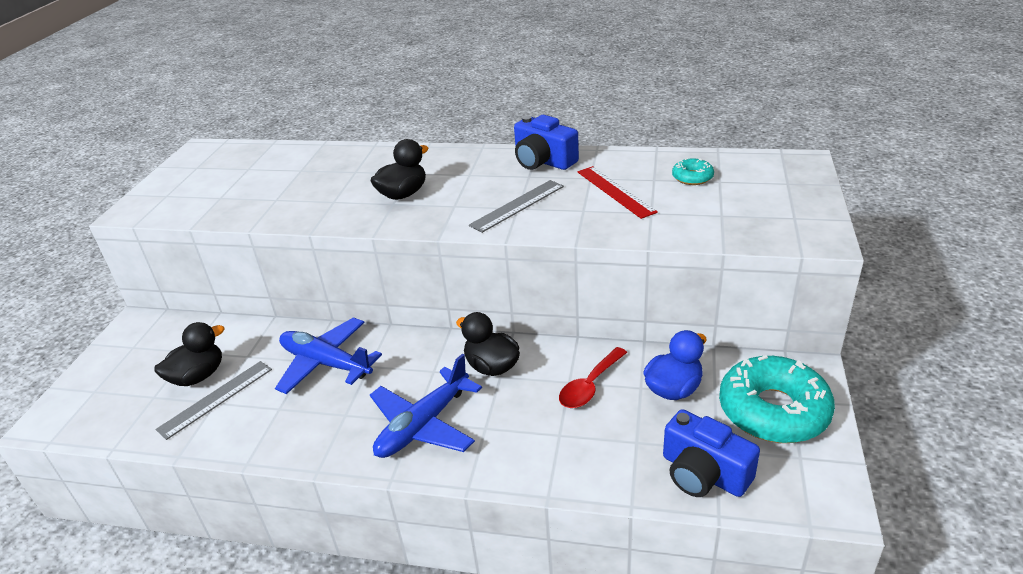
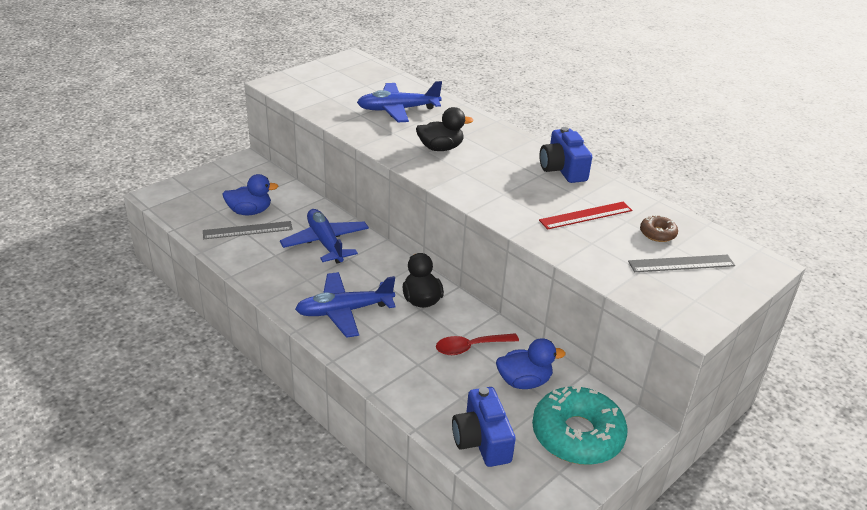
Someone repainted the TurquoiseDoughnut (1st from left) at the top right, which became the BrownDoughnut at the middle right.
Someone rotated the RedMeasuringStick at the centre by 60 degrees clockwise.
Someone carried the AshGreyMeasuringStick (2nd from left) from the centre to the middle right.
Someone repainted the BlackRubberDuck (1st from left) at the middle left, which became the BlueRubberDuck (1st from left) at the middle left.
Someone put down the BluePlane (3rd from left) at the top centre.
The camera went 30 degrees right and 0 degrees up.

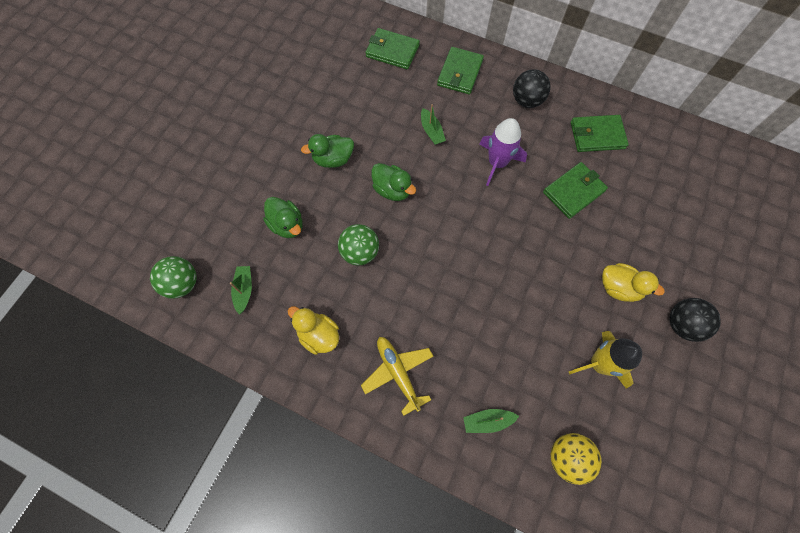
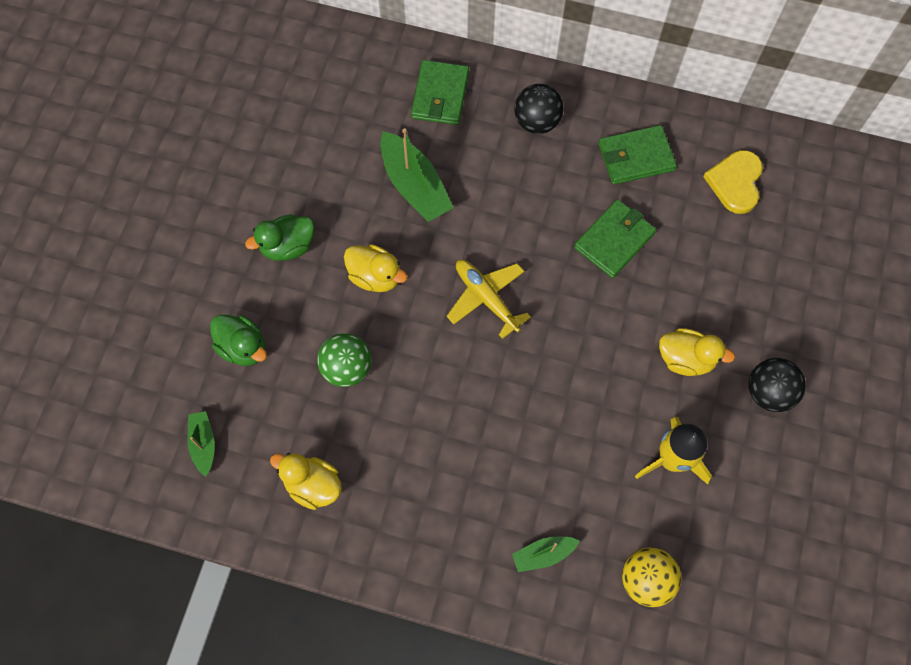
Someone took away the LeafGreenWallet (1st from left) at the top centre.
Someone scaled the LeafGreenBoat (2nd from left) at the top centre by 1.83.
Someone took away the VioletRocket at the top centre.
Someone repainted the LeafGreenRubberDuck (3rd from left) at the centre, which became the GoldenRubberDuck (2nd from left) at the centre.
Someone took away the LeafGreenSphere (1st from left) at the middle left.
Someone carried the GoldenPlane from the bottom centre to the centre.
Someone put down the GoldenHeartShape at the top right.
The camera went 10 degrees left and 0 degrees up.

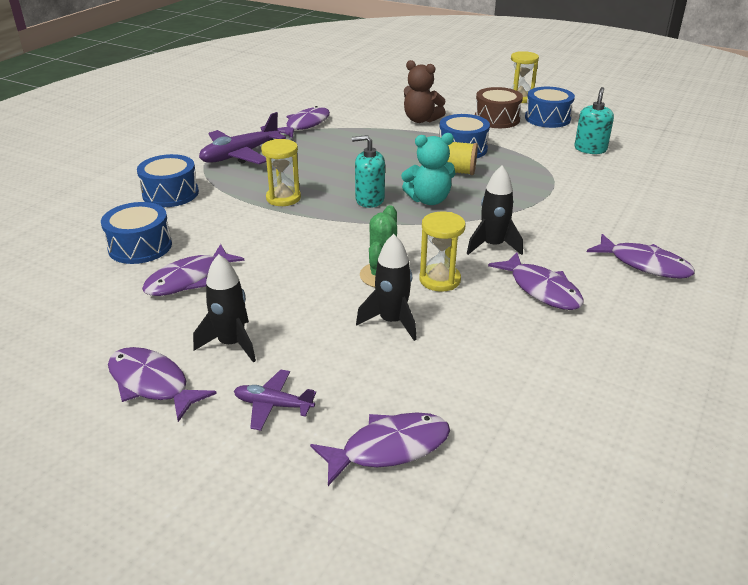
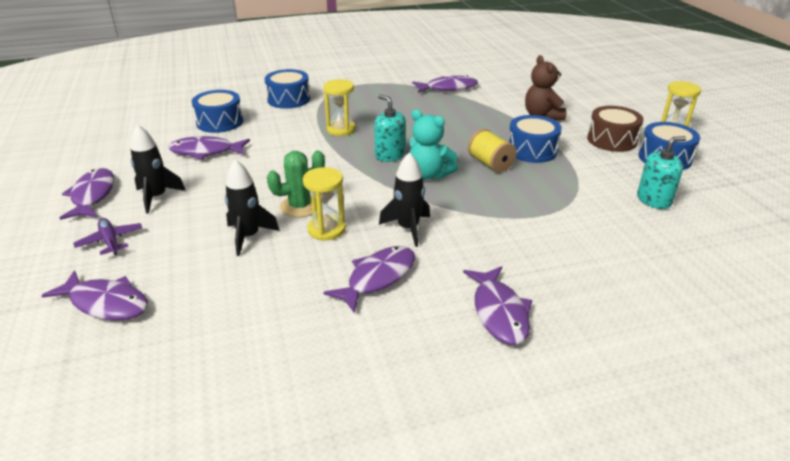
Someone took away the VioletPlane (1st from left) at the top left.
Someone rotated the VioletFish (5th from left in the first image) at the middle right by 150 degrees counterclockwise.
The camera went 45 degrees right and 0 degrees up.

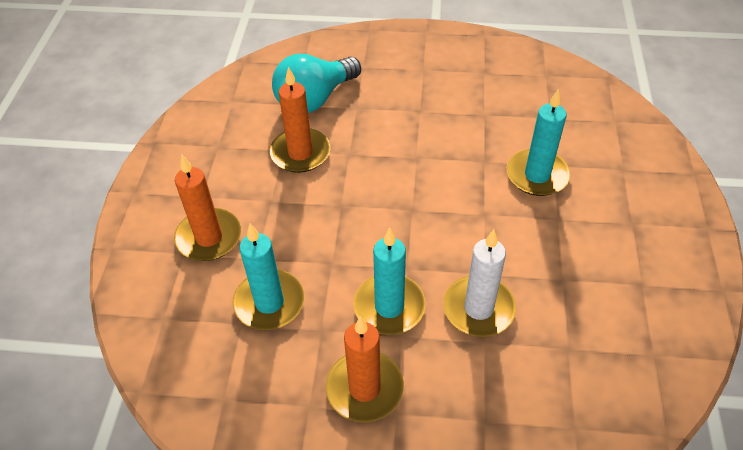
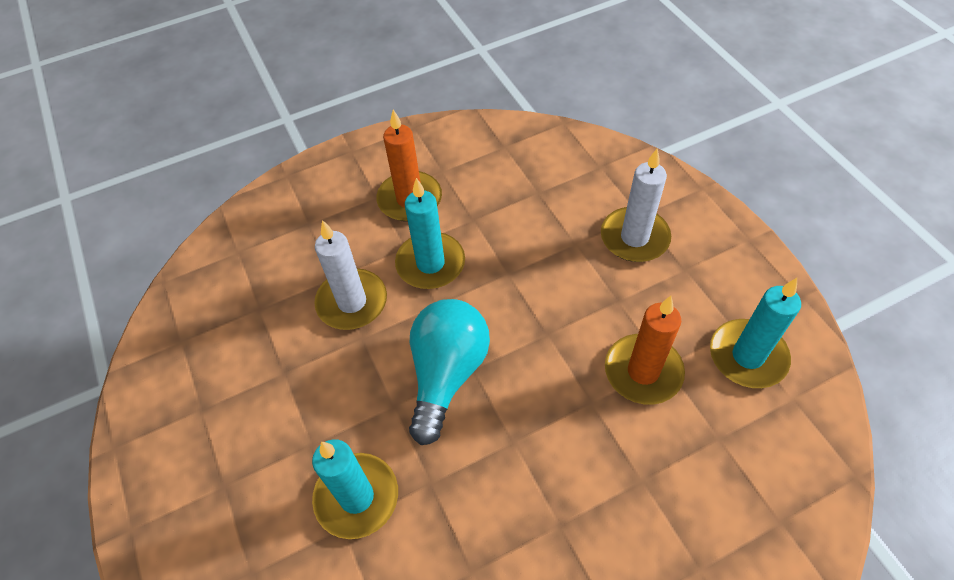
Someone carried the TurquoiseLightBulb from the top centre to the centre.
Someone repainted the OrangeColouredPillarCandle (1st from left) at the middle left, which became the WhitePillarCandle (2nd from left) at the middle right.
Someone carried the TurquoisePillarCandle (1st from left in the first image) from the centre to the middle right.
The camera went 150 degrees right and 5 degrees up.

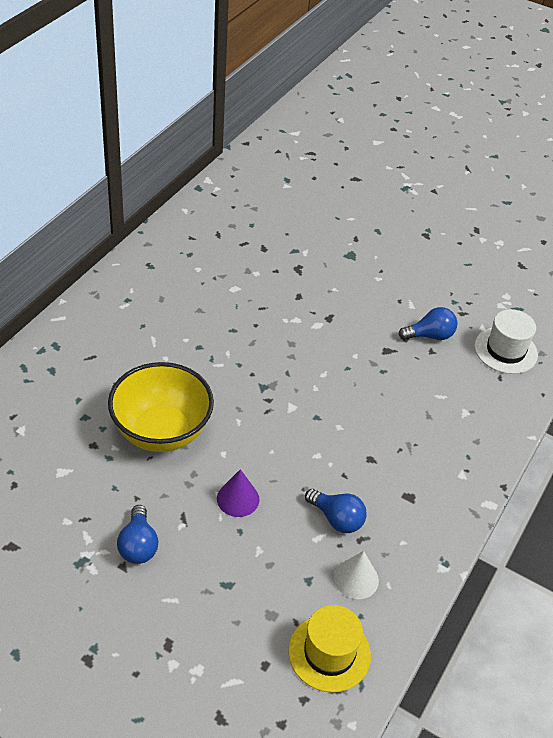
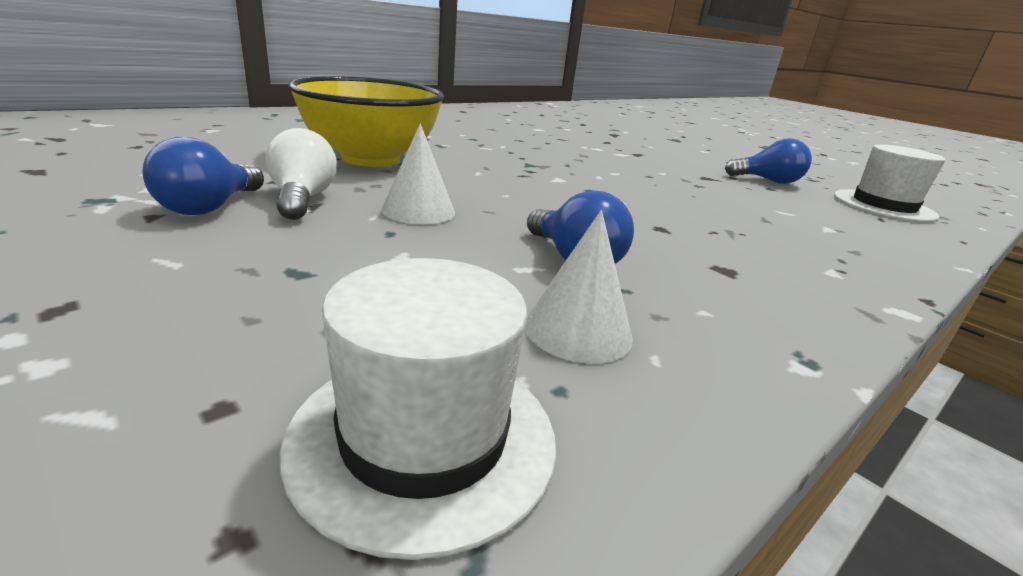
Someone repainted the VioletCone at the bottom centre, which became the WhiteCone (1st from left) at the top centre.
Someone repainted the GoldenHat at the bottom centre, which became the WhiteHat (1st from left) at the bottom centre.
Someone put down the WhiteLightBulb at the top left.
The camera went 20 degrees right and 20 degrees down.

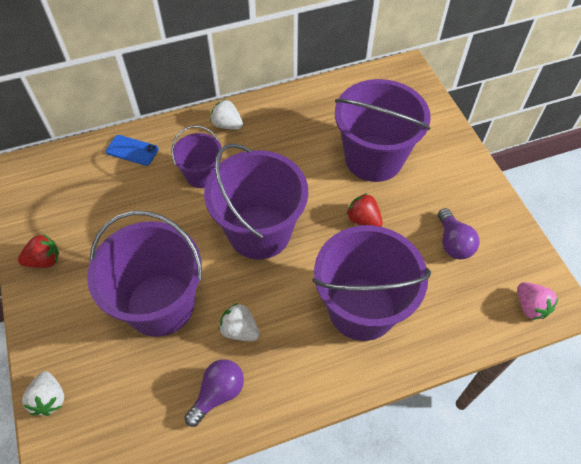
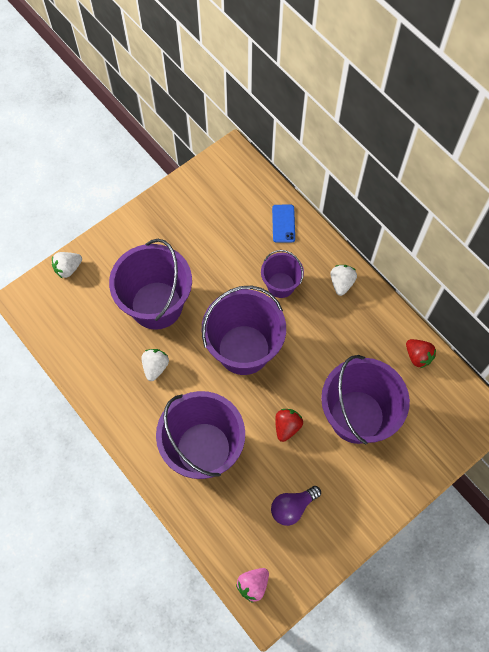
Someone carried the RedToyStrawberry (1st from left in the first image) from the middle left to the middle right.
Someone took away the VioletLightBulb (1st from left) at the bottom centre.
The camera went 70 degrees right and 10 degrees up.

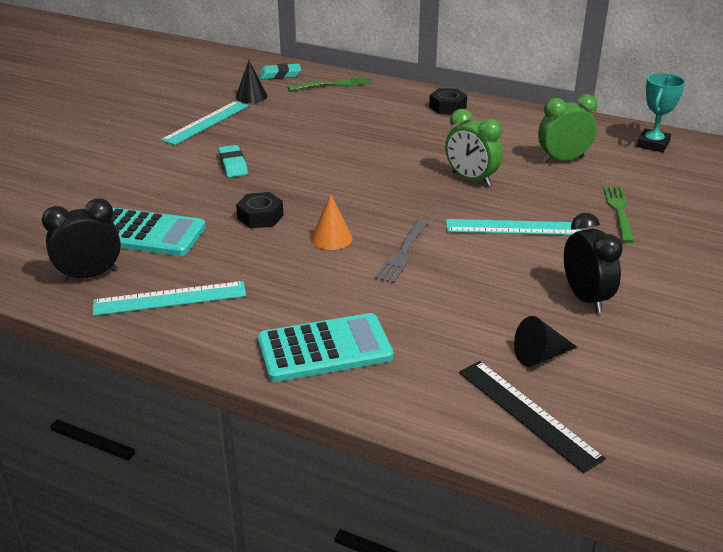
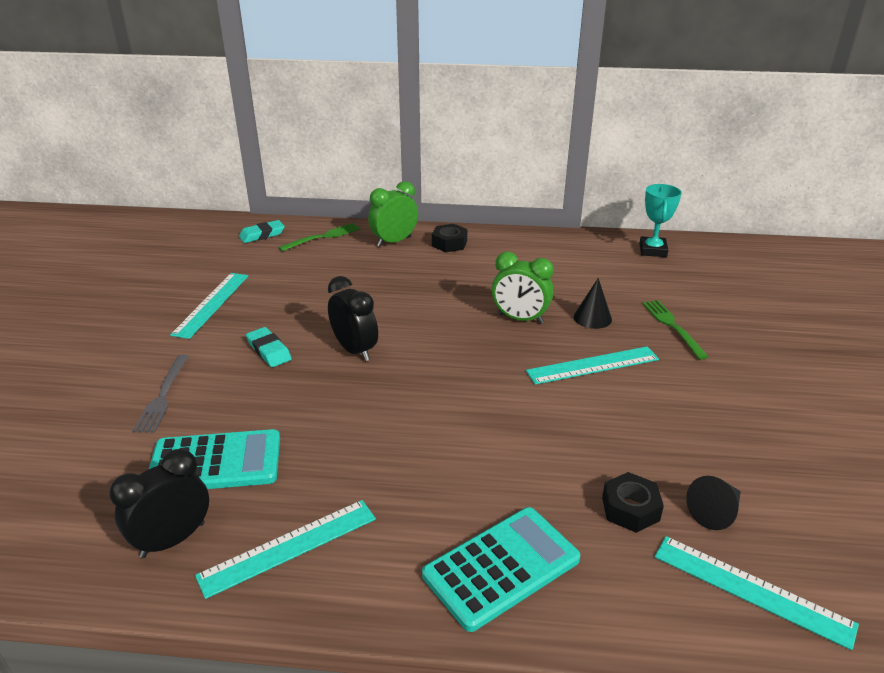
Someone carried the BlackCone (1st from left) from the top centre to the middle right.
Someone carried the LeafGreenClock (2nd from left in the first image) from the top right to the top centre.
Someone carried the BlackHexagonNut (1st from left in the first image) from the centre to the bottom right.
Someone took away the OrangeColouredCone at the centre.
Someone carried the BlackClock (2nd from left) from the middle right to the centre.
Someone carried the AshGreyDinnerFork from the centre to the middle left.
Someone repainted the BlackMeasuringStick at the bottom right, which became the TurquoiseMeasuringStick (4th from left) at the bottom right.
The camera went 20 degrees left and 0 degrees up.

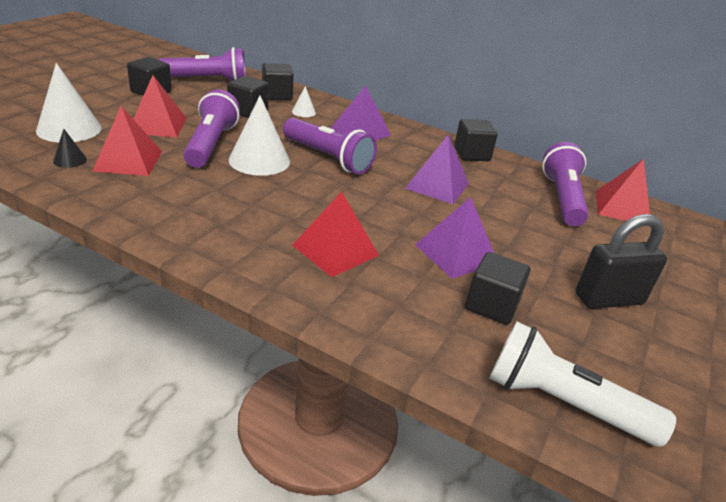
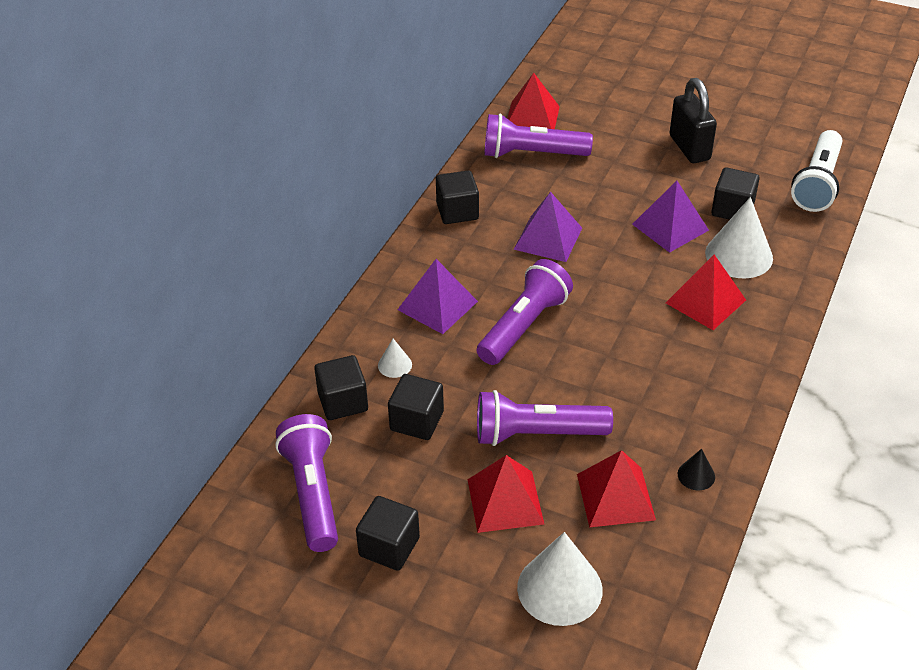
Someone carried the WhiteCone (2nd from left in the first image) from the top centre to the middle right.
Someone carried the BlackCone from the top left to the bottom right.
The camera went 90 degrees left and 10 degrees up.

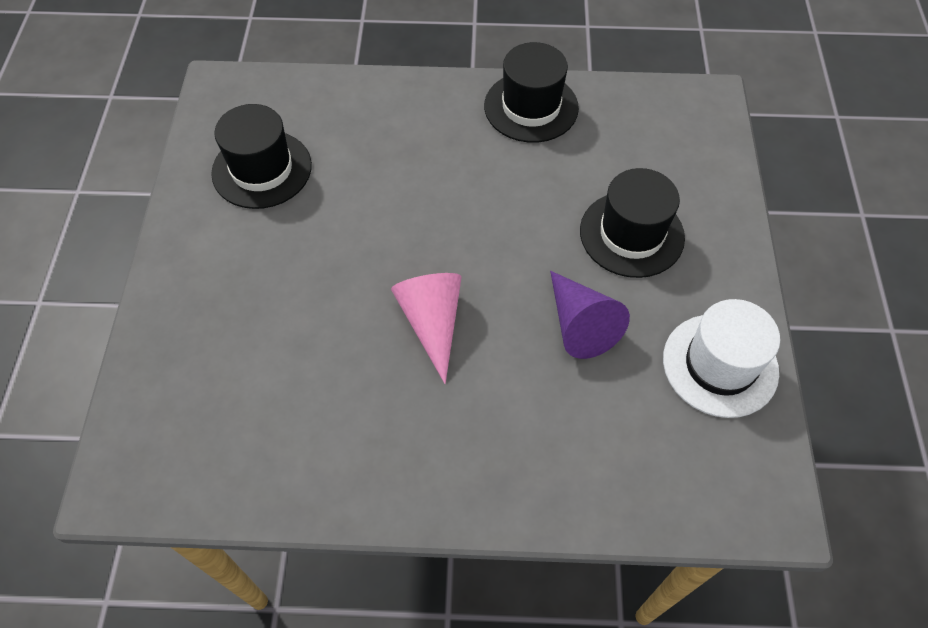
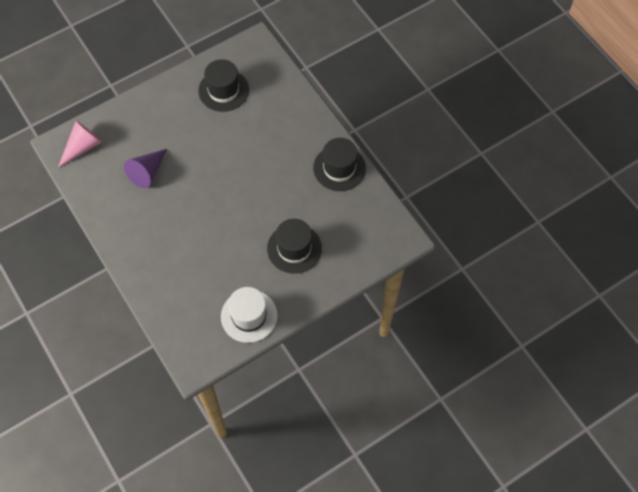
Someone carried the VioletCone from the centre to the middle left.
Someone carried the PinkCone from the centre to the top left.
The camera went 55 degrees right and 5 degrees up.

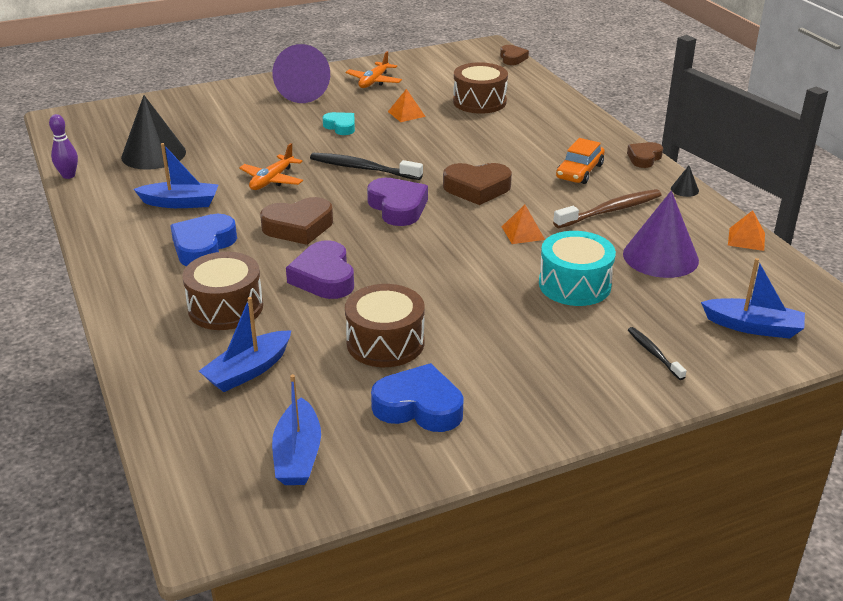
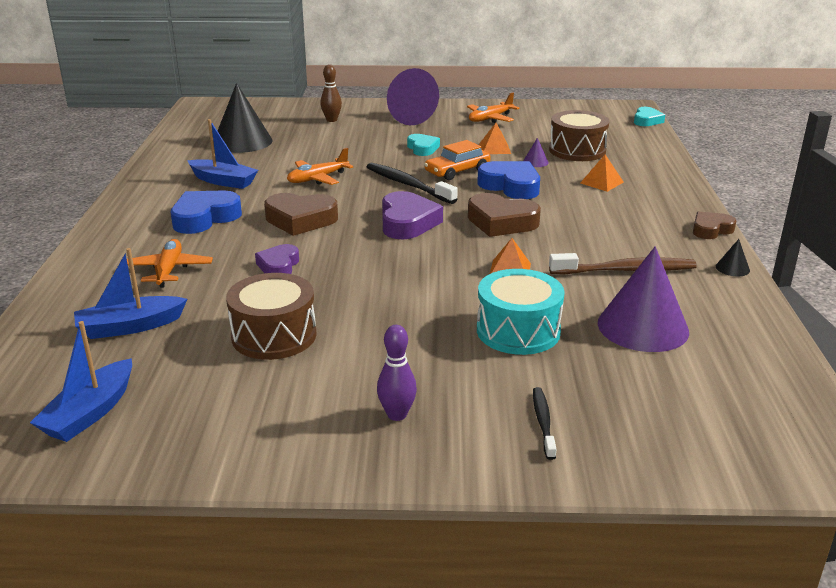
Someone repainted the BrownHeartShape (3rd from left) at the top centre, which became the TurquoiseHeartShape (2nd from left) at the top right.
Someone carried the VioletBowlingPin from the top left to the centre.
Someone carried the OrangeColouredCar from the top right to the top centre.
Someone carried the OrangeColouredPyramid (3rd from left) from the middle right to the top right.
Someone scaled the VioletHeartShape (1st from left) at the centre by 0.62.
Someone swapped the BrownToyDrum (1st from left) at the middle left for the OrangeColouredPlane (1st from left) at the middle left.
Someone took away the BlueBoat (4th from left) at the middle right.
Someone carried the BlueHeartShape (2nd from left) from the centre to the top centre.
Someone put down the BrownBowlingPin at the top centre.
Someone put down the VioletCone (2nd from left) at the top centre.
The camera went 25 degrees right and 5 degrees down.

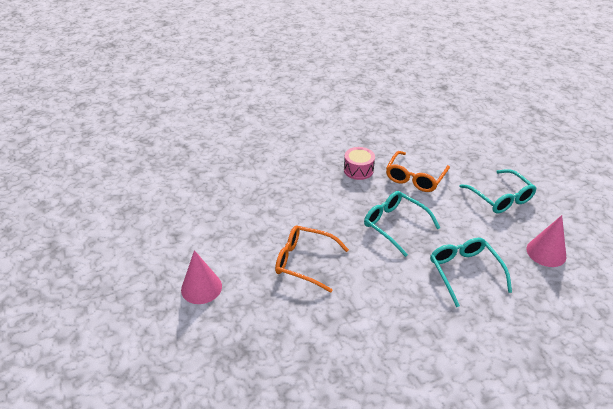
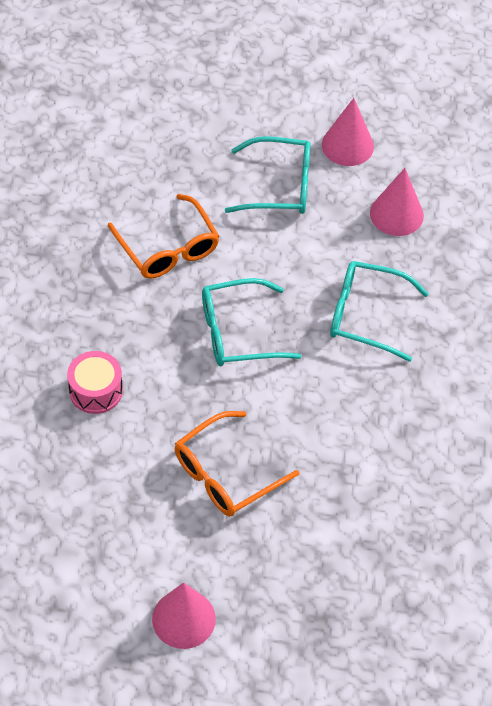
Someone carried the PinkToyDrum from the centre to the middle left.
Someone put down the PinkCone (2nd from left) at the top right.
The camera went 60 degrees left and 15 degrees up.

